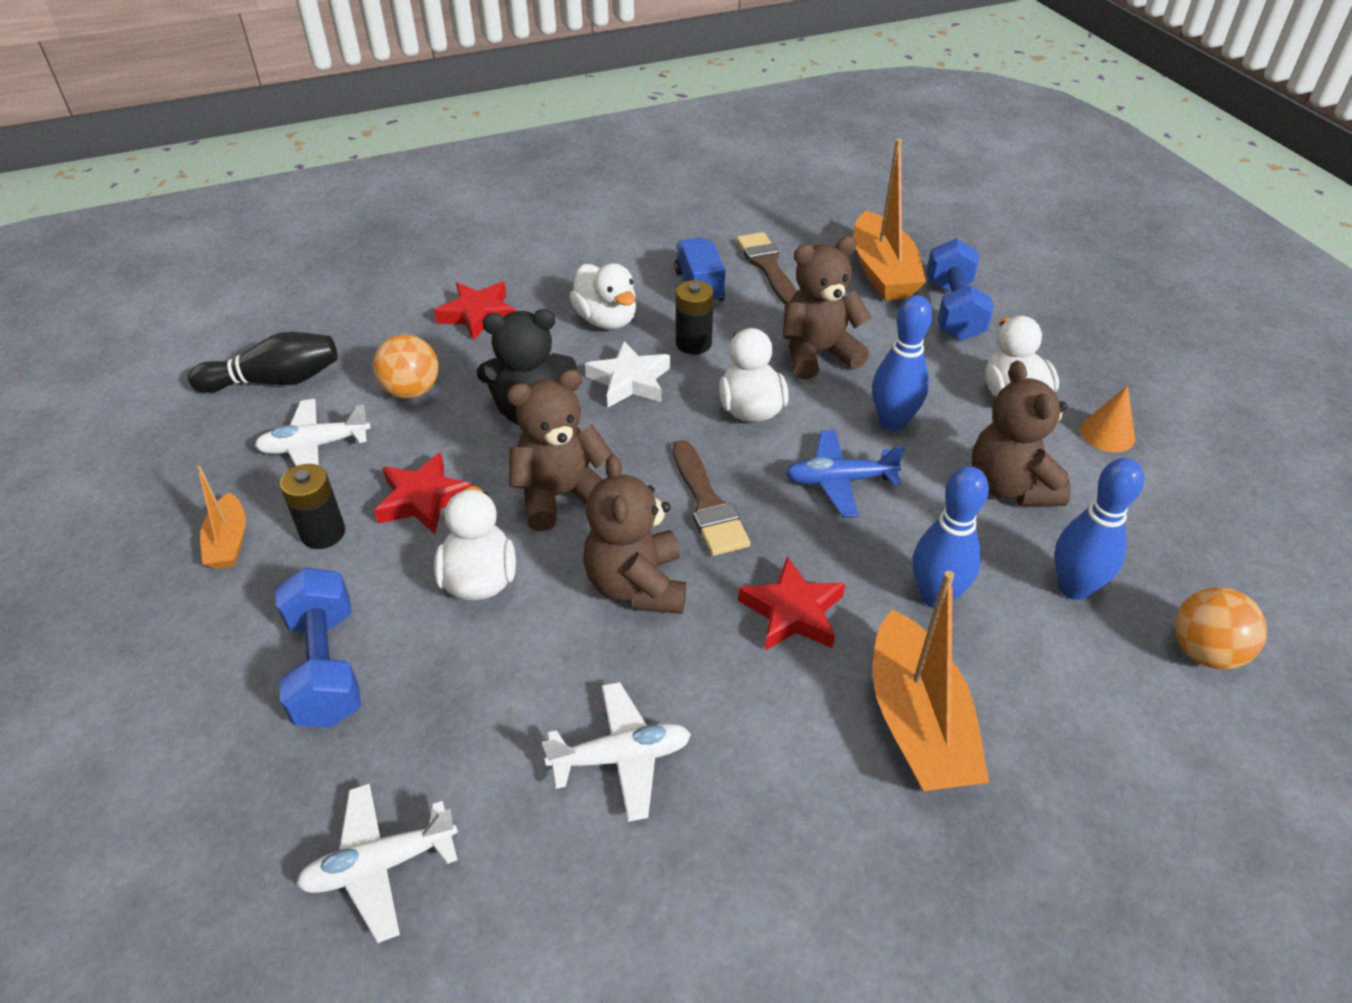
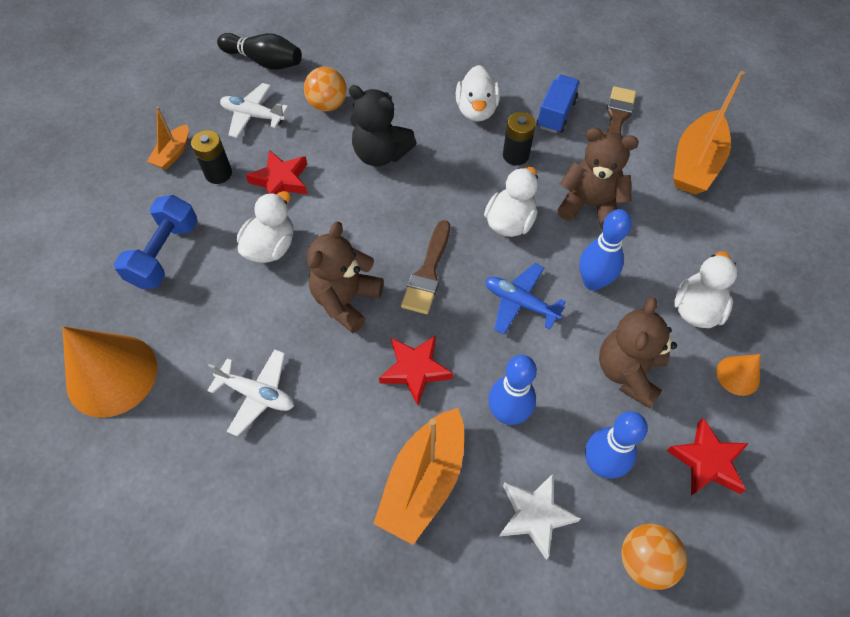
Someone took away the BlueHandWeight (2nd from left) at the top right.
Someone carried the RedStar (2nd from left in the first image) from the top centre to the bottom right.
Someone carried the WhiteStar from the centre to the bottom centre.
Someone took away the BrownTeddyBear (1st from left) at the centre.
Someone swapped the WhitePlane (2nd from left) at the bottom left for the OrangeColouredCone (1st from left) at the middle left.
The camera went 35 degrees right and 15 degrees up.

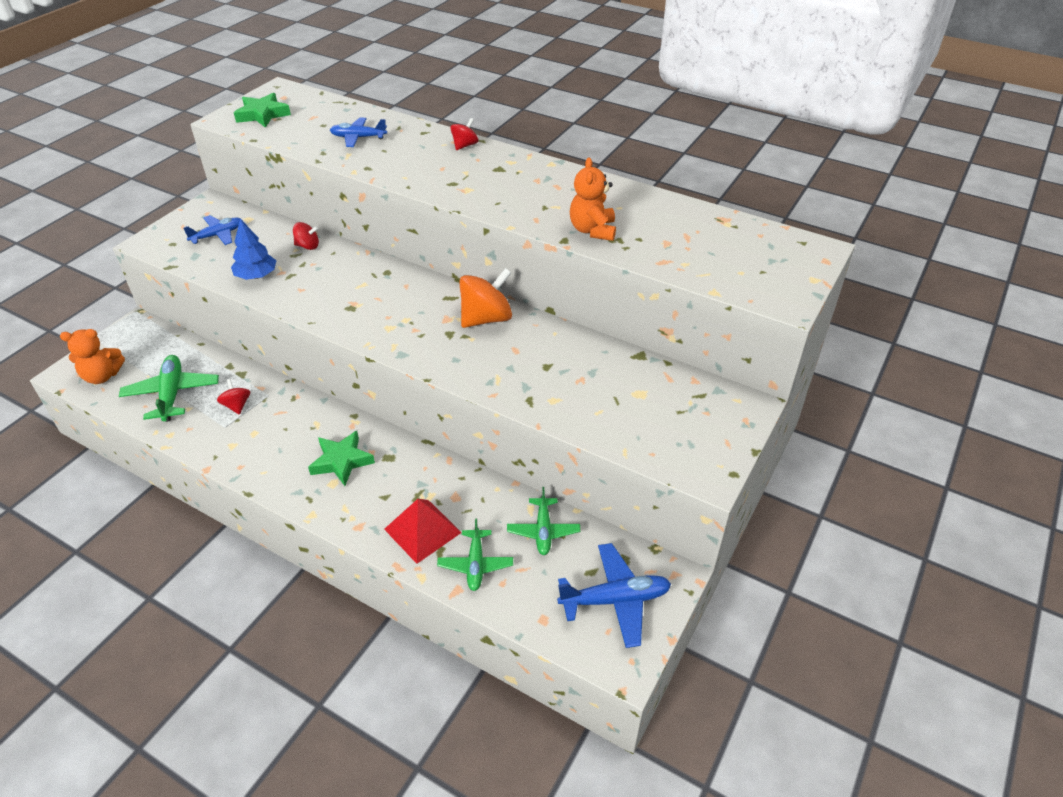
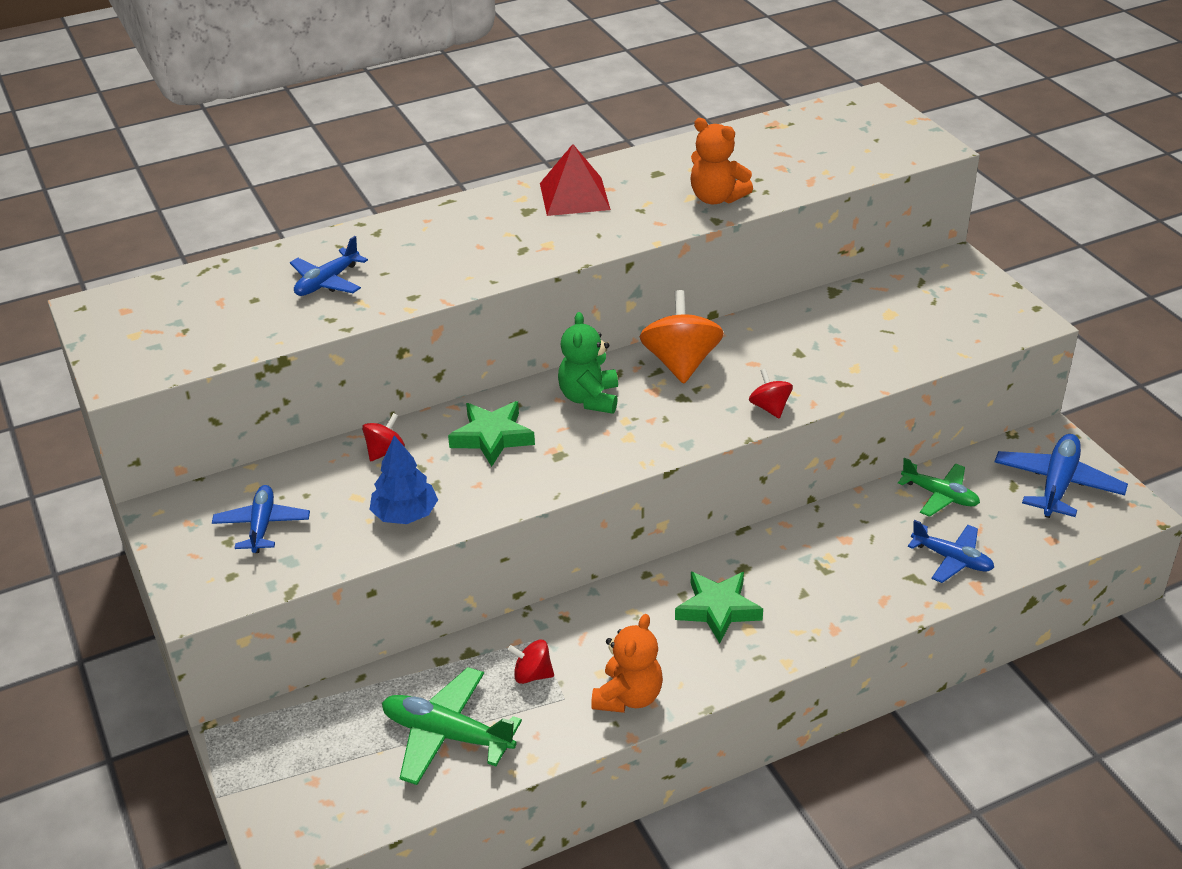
Someone carried the LeafGreenStar (1st from left) from the top left to the centre.
Someone carried the RedWhirligig (3rd from left) from the top centre to the centre.
Someone carried the OrangeColouredTeddyBear (1st from left) from the middle left to the bottom centre.
Someone carried the RedPyramid from the centre to the top centre.
Someone repainted the LeafGreenPlane (2nd from left) at the bottom centre, which became the BluePlane (3rd from left) at the middle right.
Someone put down the LeafGreenTeddyBear at the centre.
The camera went 55 degrees left and 5 degrees down.

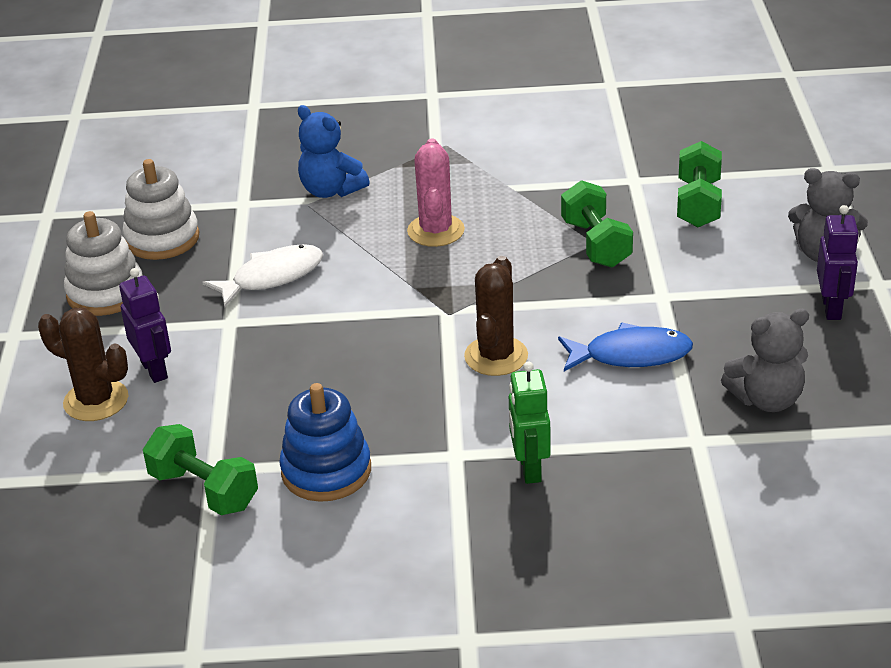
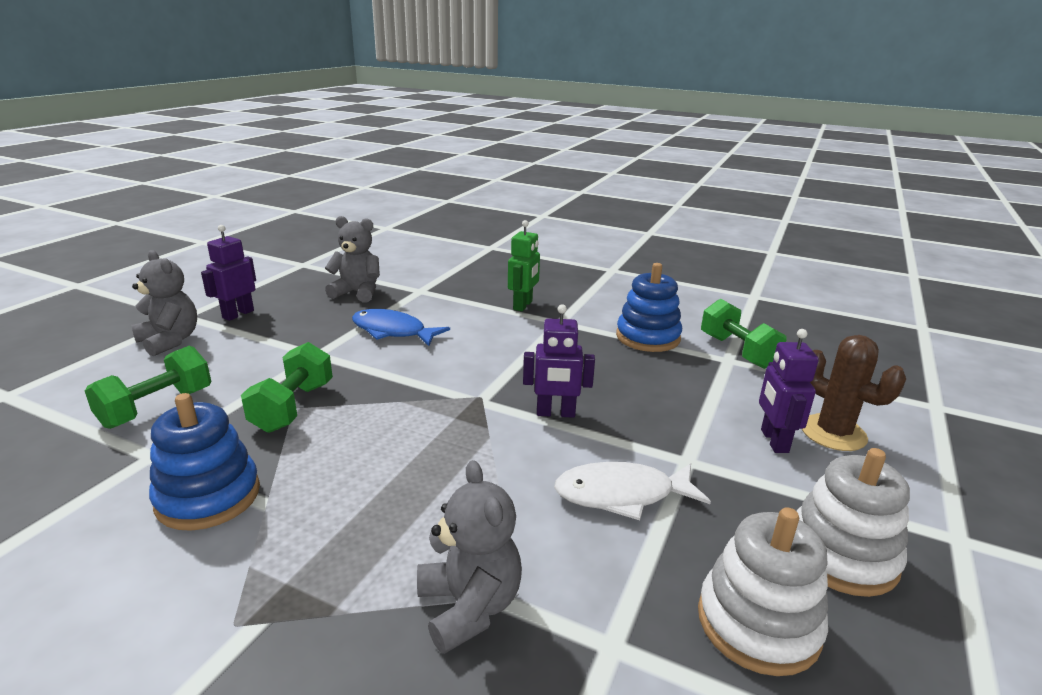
Someone repainted the BlueTeddyBear at the top centre, which became the AshGreyTeddyBear (3rd from left) at the bottom centre.
Someone took away the PinkCactus at the top centre.
Someone took away the BrownCactus (2nd from left) at the centre.
Someone put down the VioletToyRobot (2nd from left) at the centre.
Someone put down the BlueStackingRings (1st from left) at the middle left.
The camera went 155 degrees left and 10 degrees down.

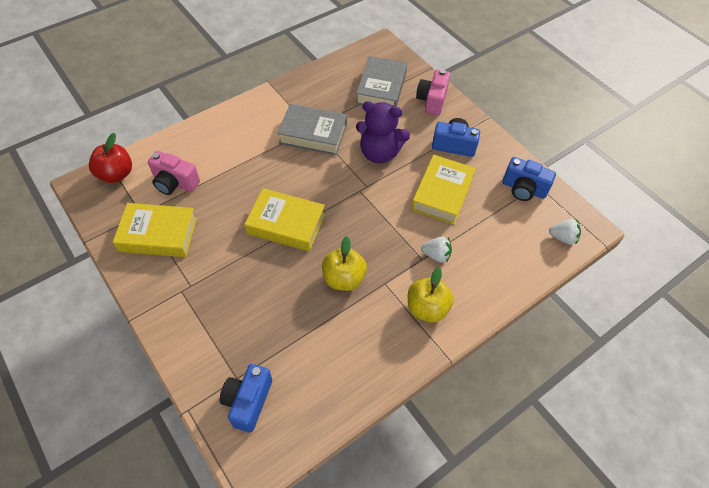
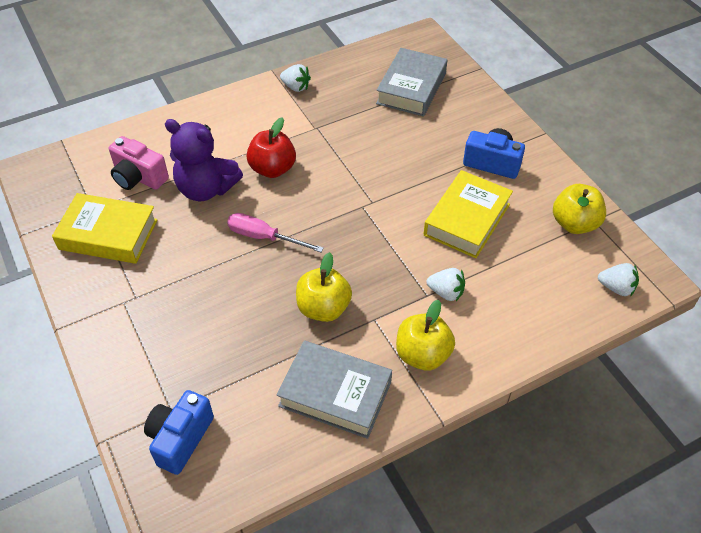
Someone took away the PinkCamera (2nd from left) at the top centre.
Someone carried the VioletTeddyBear from the top centre to the top left.
Someone carried the AshGreyBook (1st from left) from the top centre to the bottom centre.
Someone carried the RedApple from the top left to the top centre.
Someone swapped the BlueCamera (3rd from left) at the middle right for the GoldenApple (3rd from left) at the middle right.
Someone swapped the GoldenBook (2nd from left) at the centre for the PinkHandScrewdriver at the centre.
Someone put down the WhiteToyStrawberry (1st from left) at the top centre.
The camera went 10 degrees right and 5 degrees down.

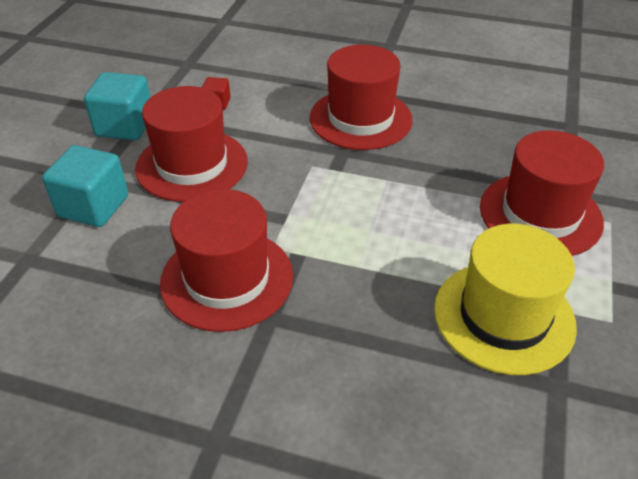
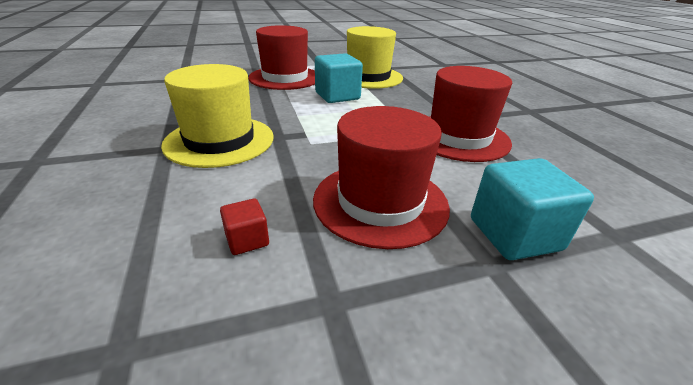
Someone repainted the RedHat (3rd from left) at the top centre, which became the GoldenHat (1st from left) at the top left.
Someone carried the TurquoiseCube (2nd from left in the first image) from the top left to the top centre.
The camera went 125 degrees left and 10 degrees down.

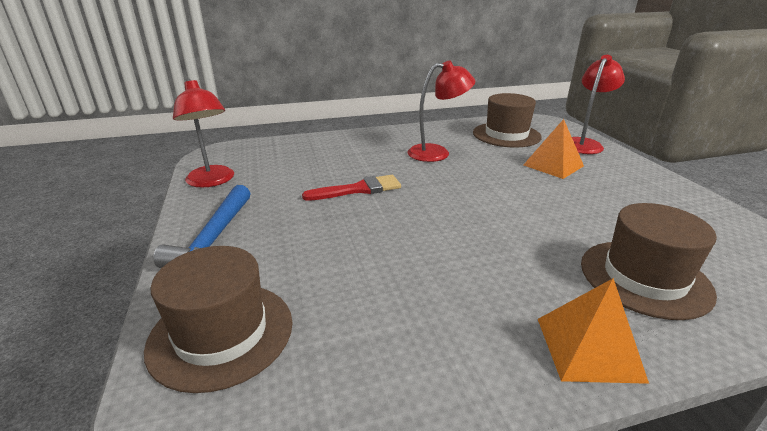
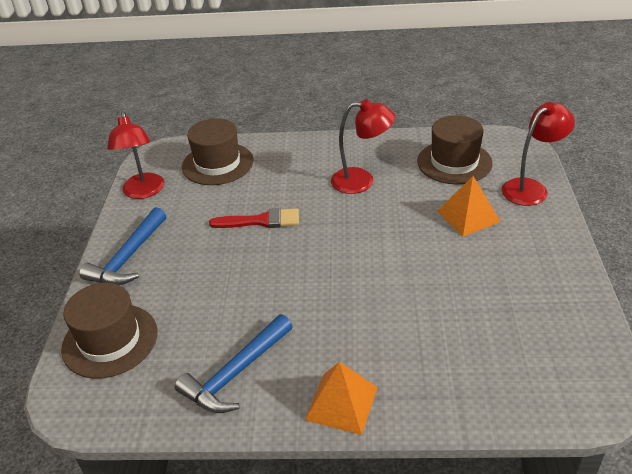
Someone carried the BrownHat (3rd from left in the first image) from the middle right to the top centre.
Someone put down the BlueClawHammer (2nd from left) at the bottom centre.
The camera went 20 degrees right and 10 degrees up.

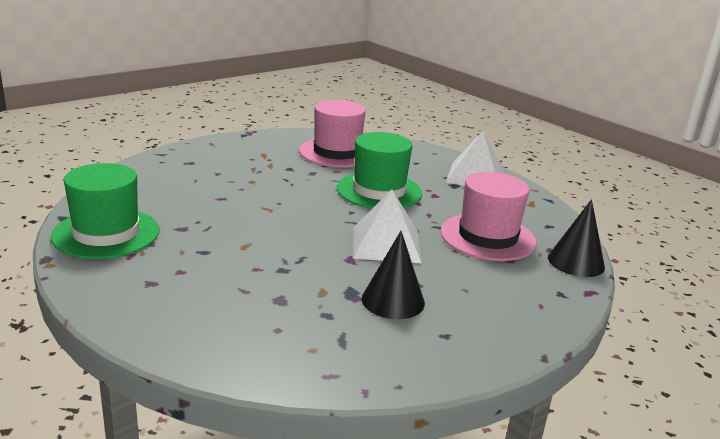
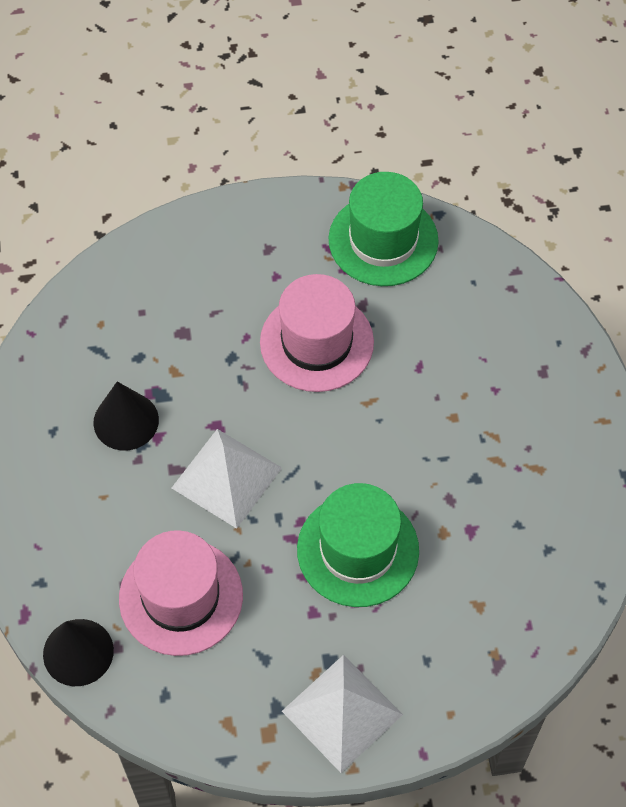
Someone carried the PinkHat (1st from left in the first image) from the top centre to the centre.
The camera went 125 degrees right and 35 degrees up.

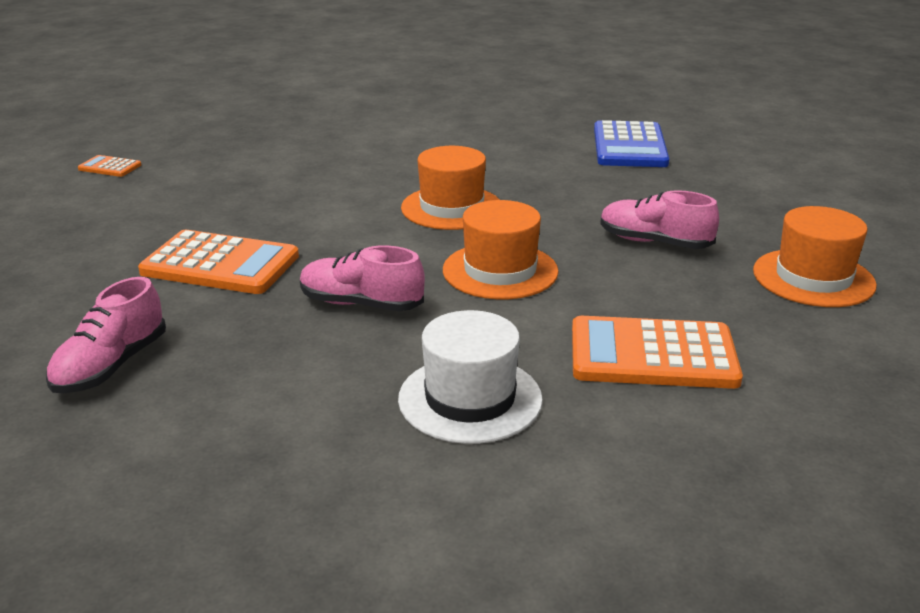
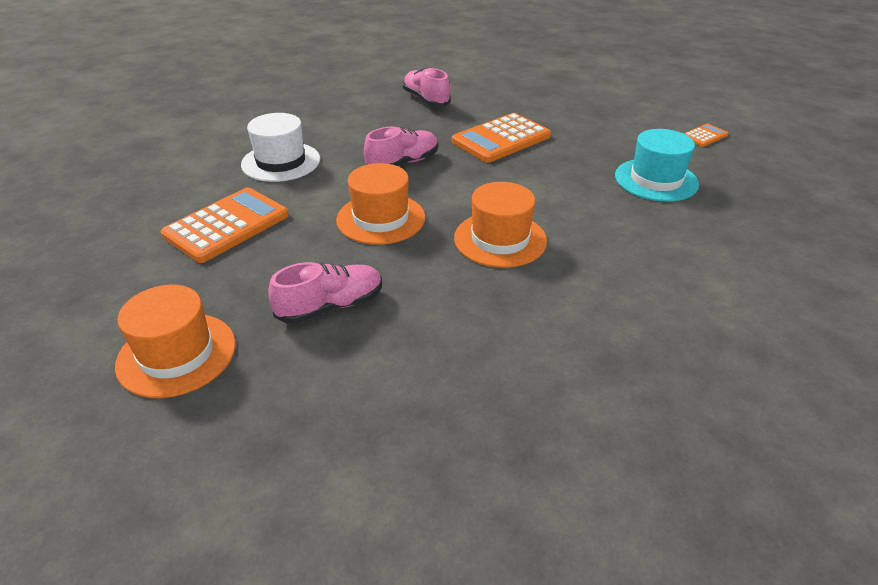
Someone took away the BluePocketCalculator at the top right.
Someone put down the TurquoiseHat at the top right.
The camera went 125 degrees right and 10 degrees up.

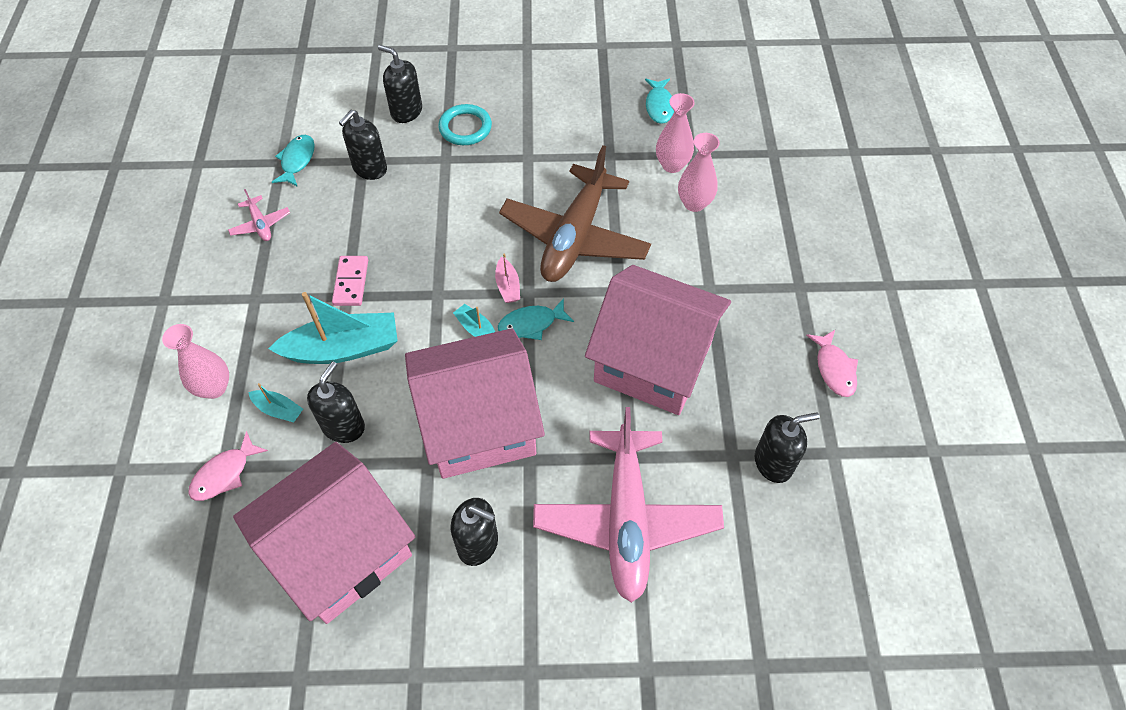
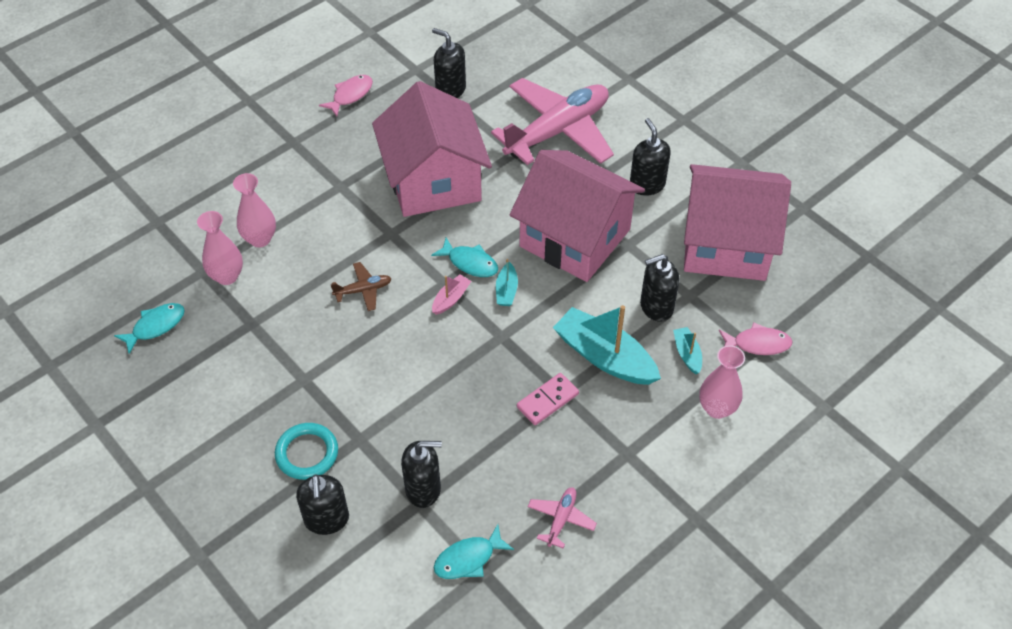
Someone scaled the BrownPlane at the top centre by 0.41.
The camera went 130 degrees left and 5 degrees down.

